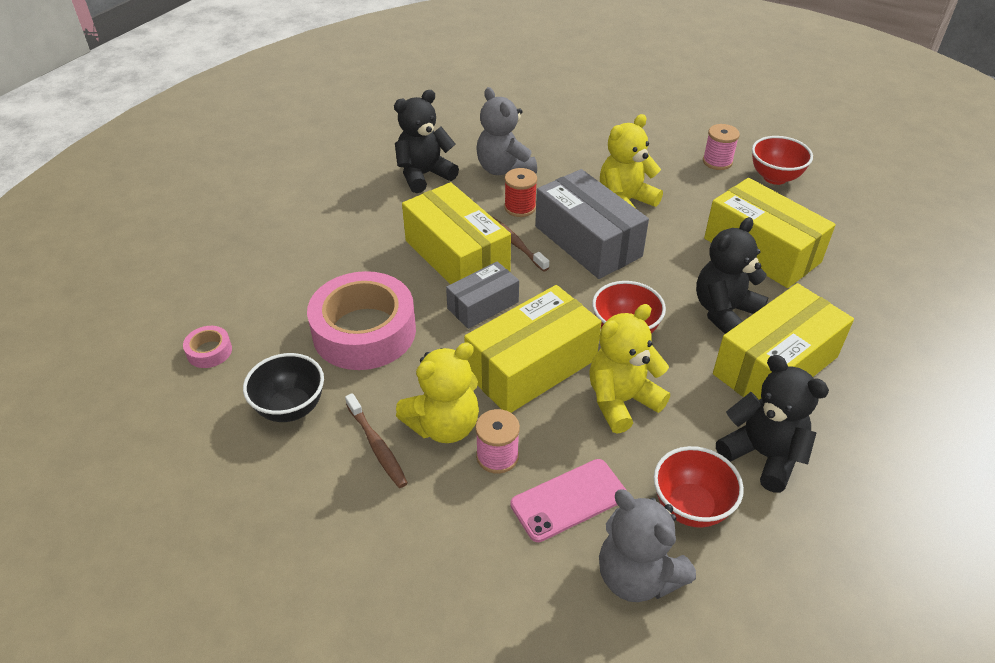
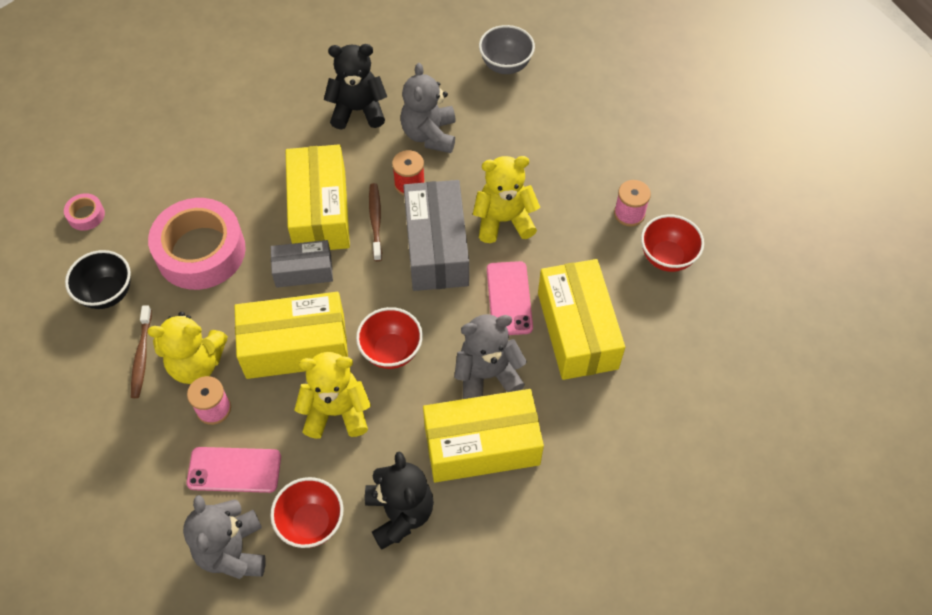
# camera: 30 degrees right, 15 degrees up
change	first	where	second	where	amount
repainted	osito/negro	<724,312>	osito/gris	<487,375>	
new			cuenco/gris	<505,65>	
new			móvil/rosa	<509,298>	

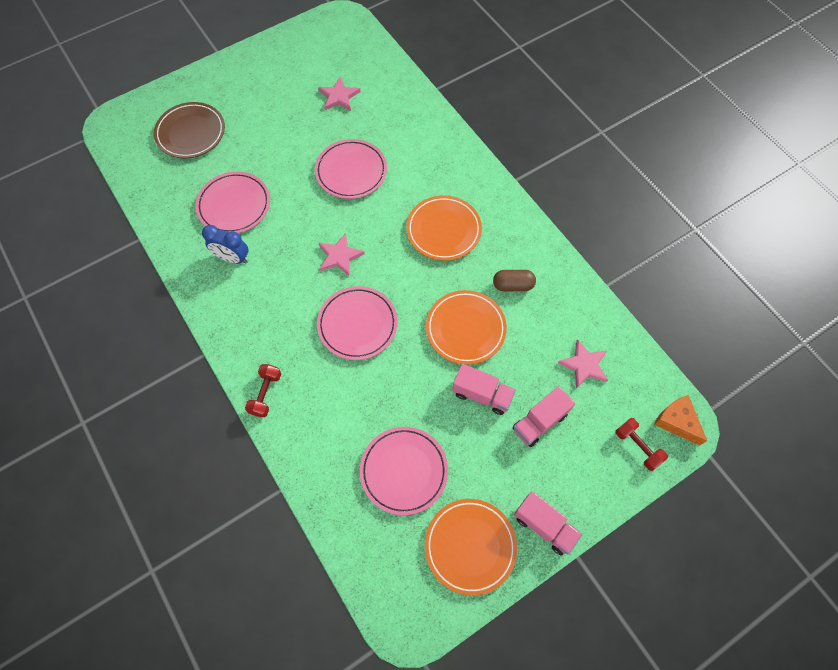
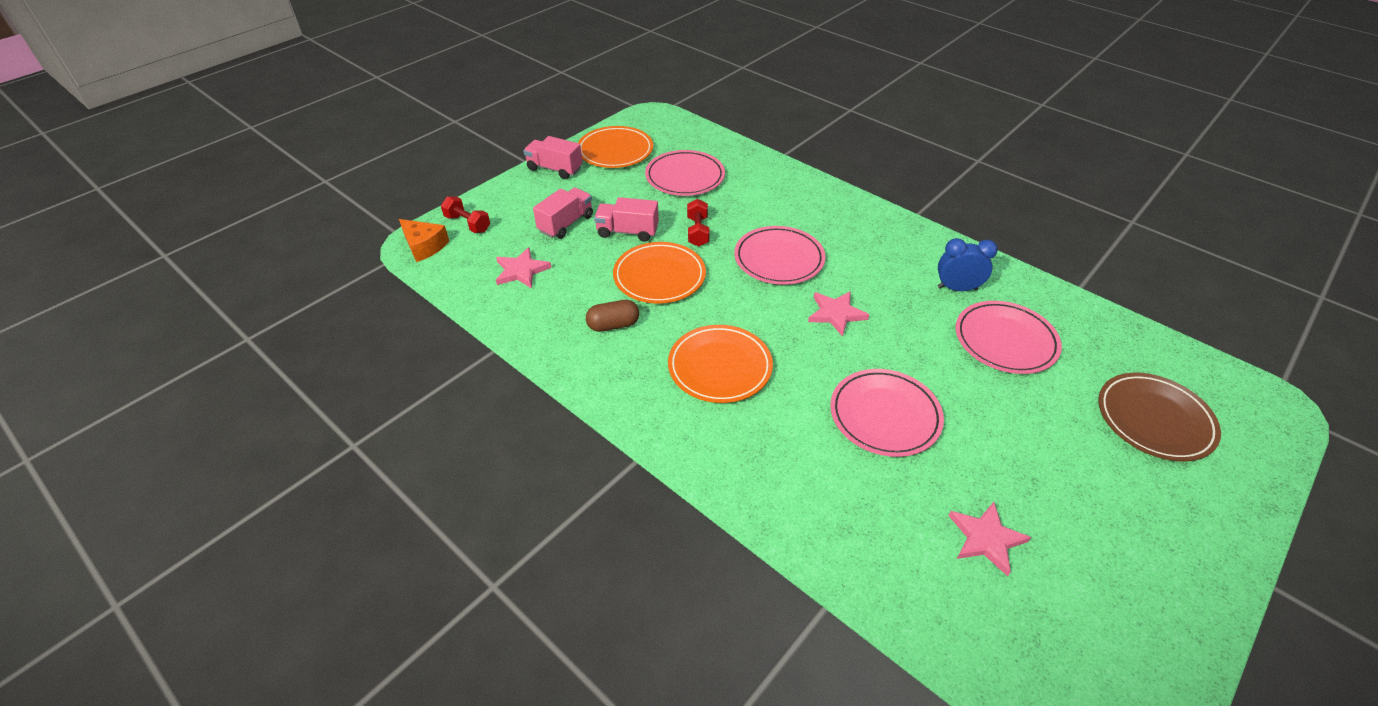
# camera: 165 degrees right, 20 degrees down
change	first	where	second	where	amount
shifted	mancuerna/rojo	<266,394>		<697,232>	

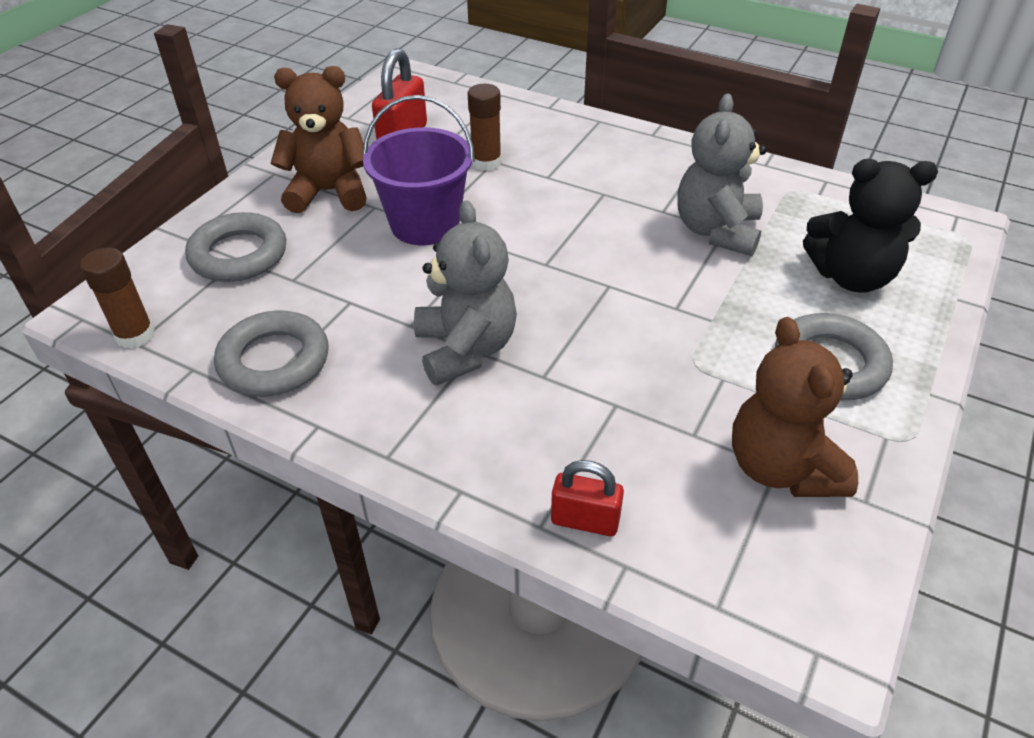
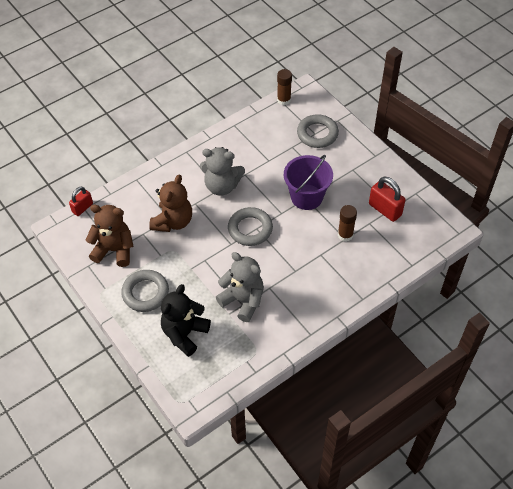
# camera: 115 degrees right, 10 degrees up
change	first	where	second	where	amount
shifted	anillo/gris	<274,361>		<250,229>	
shifted	osito/marrón	<329,192>		<173,221>	
shifted	candado/rojo	<585,521>		<82,208>	

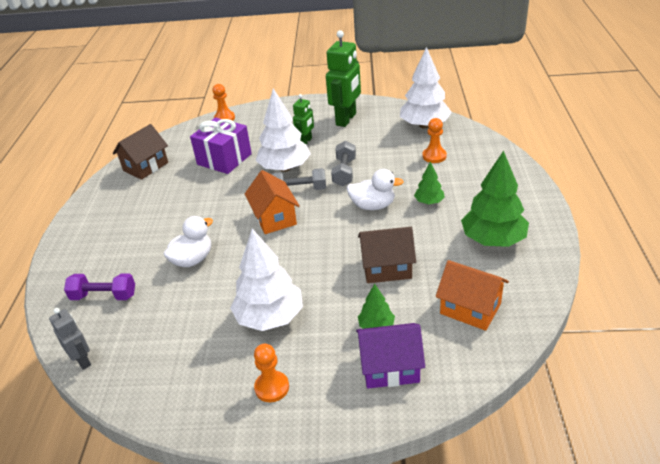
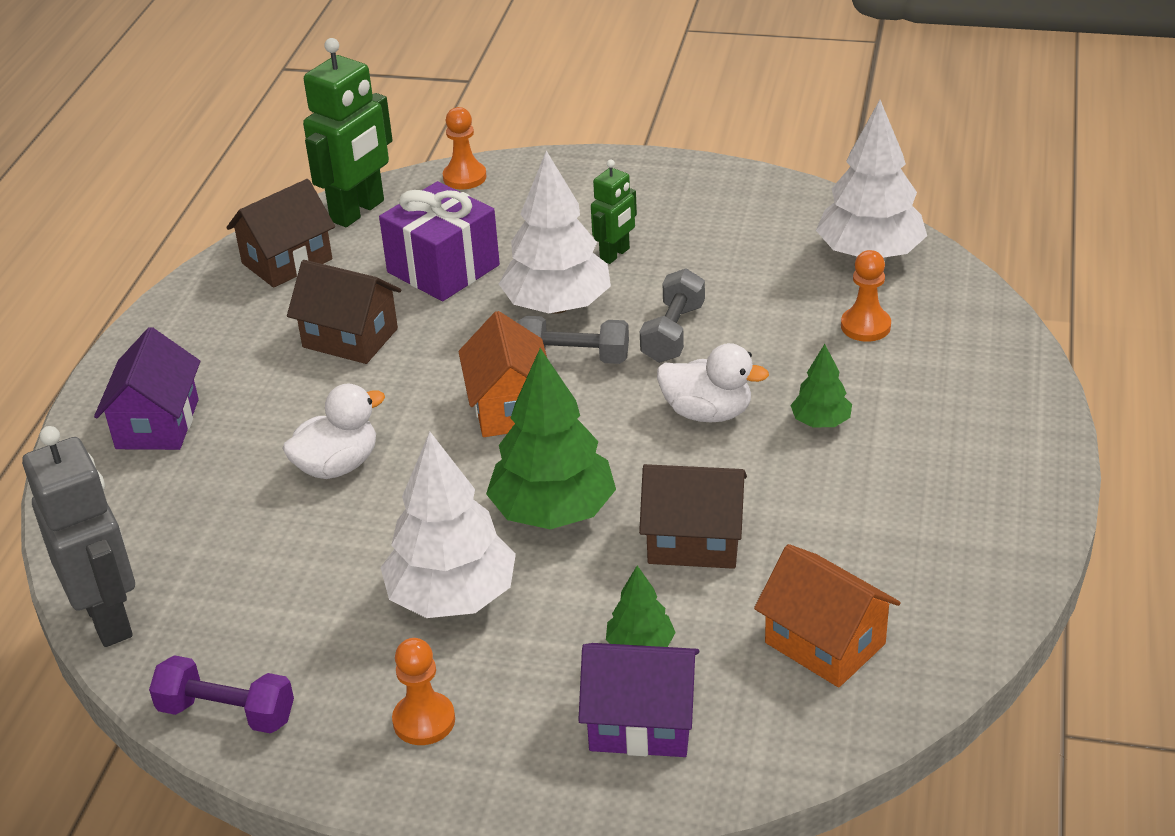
# camera: 10 degrees right, 0 degrees up
change	first	where	second	where	amount
scaled	robot/gris	<83,360>		<109,618>	x1.82
shifted	mancuerna/morado	<104,296>		<227,712>	
shifted	robot/verde	<346,119>		<358,211>	
shifted	árbol/verde	<493,240>		<553,512>	
new			casa/morado	<157,424>	
new			casa/marrón	<350,338>	

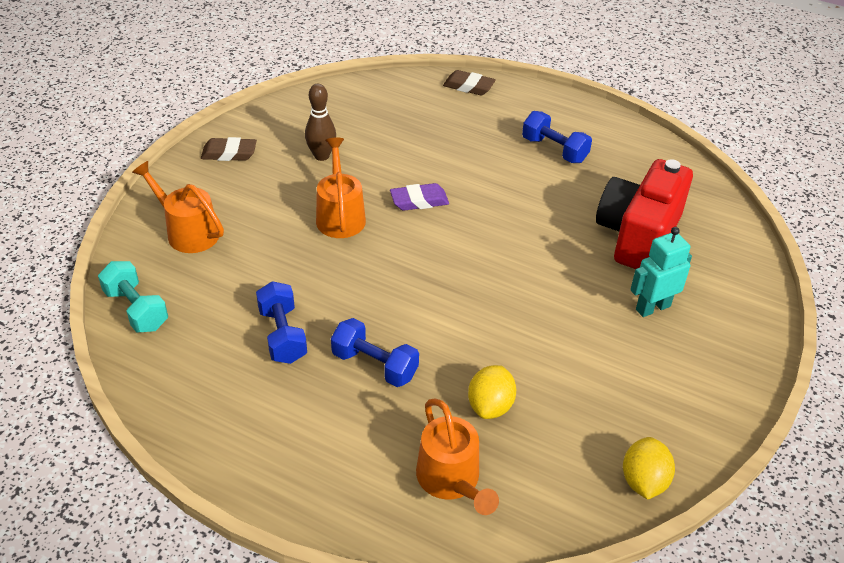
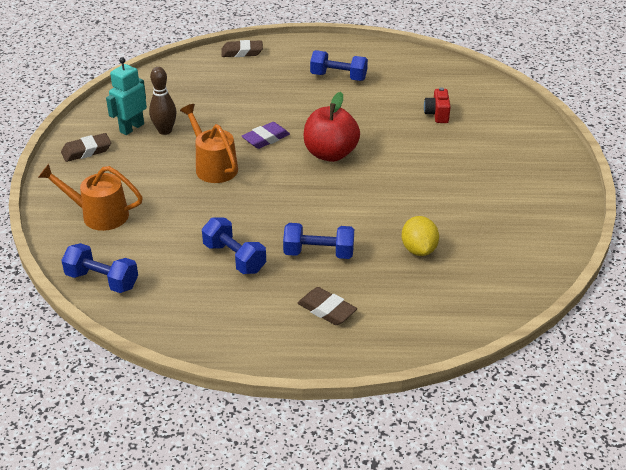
# camera: 25 degrees left, 5 degrees down
change	first	where	second	where	amount
repainted	mancuerna/turquesa	<136,309>	mancuerna/azul	<102,280>	
gone	regadera/naranja	<451,480>			
scaled	cámara/rojo	<638,236>		<437,114>	x0.42
gone	limón/amarillo	<643,481>			
shifted	robot/turquesa	<652,307>		<131,128>	
new			goma de borrar/marrón	<326,310>	
new			manzana/rojo	<330,154>	

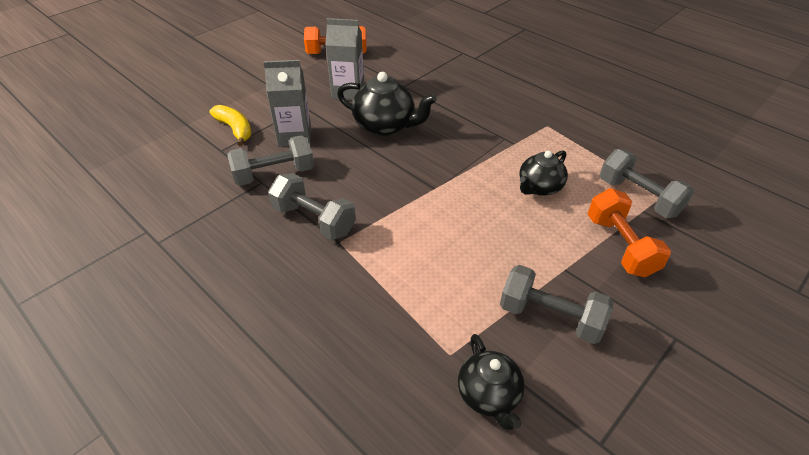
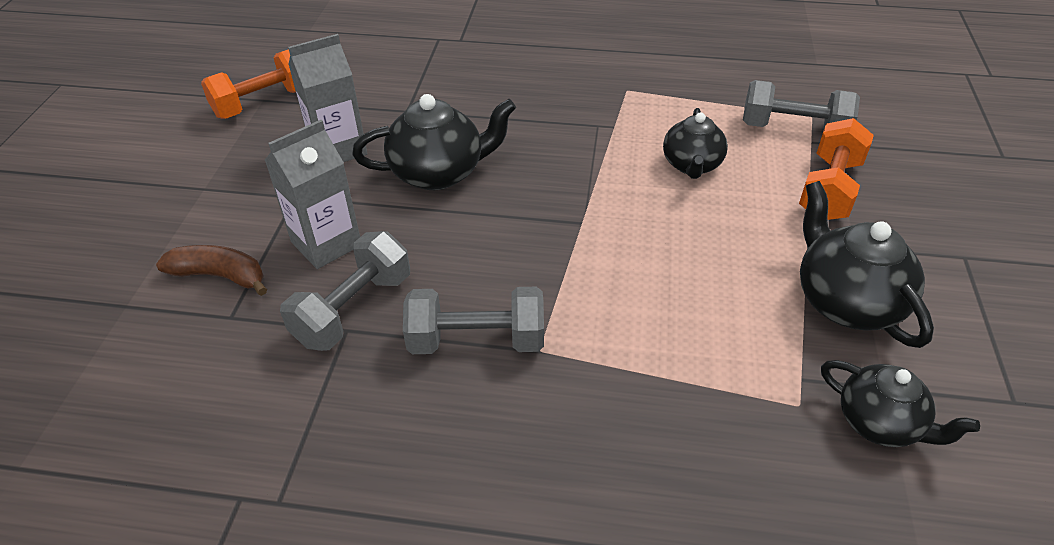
# camera: 35 degrees left, 0 degrees up
change	first	where	second	where	amount
repainted	plátano/amarillo	<235,129>	plátano/marrón	<220,276>	
swapped	mancuerna/gris	<550,317>	tetera/negro	<846,302>	
rotated	mancuerna/naranja	<620,246>		<829,189>	75 degrees clockwise

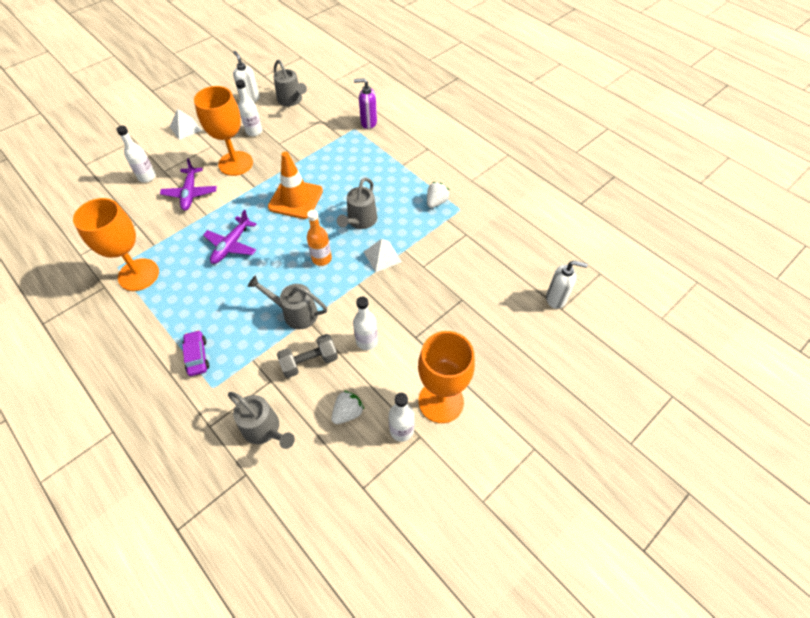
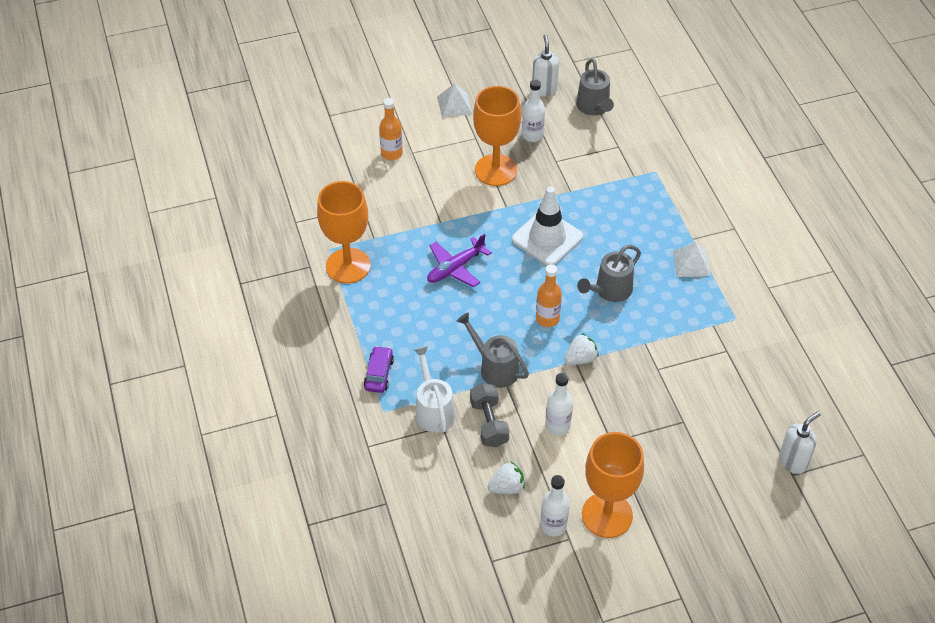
# camera: 25 degrees right, 5 degrees down
change	first	where	second	where	amount
repainted	botella/blanco	<147,177>	botella/naranja	<391,153>	
gone	avión/morado	<190,193>			
gone	regadera/gris	<265,429>			
repainted	cono de tráfico/naranja	<295,199>	cono de tráfico/blanco	<547,238>	
rotated	mancuerna/gris	<309,362>		<489,423>	75 degrees clockwise
gone	dispensador de jabón/morado	<368,122>			
shifted	pirámide/blanco	<382,256>		<691,263>	
shifted	fresa/blanco	<436,202>		<580,359>	
rotated	dispensador de jabón/blanco	<556,299>		<793,462>	75 degrees counterclockwise
new			regadera/blanco	<433,409>	

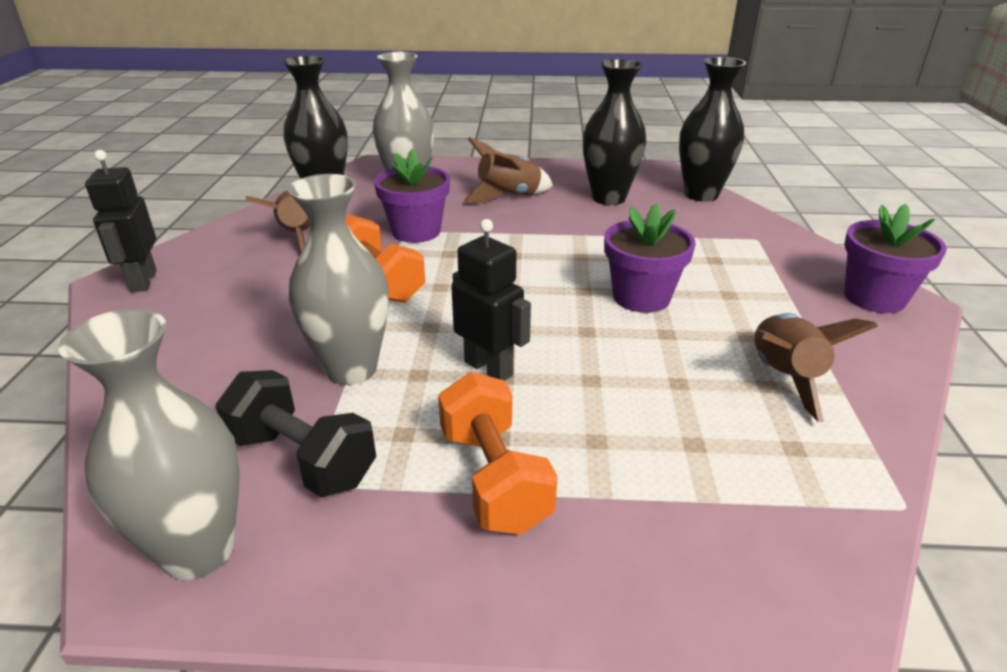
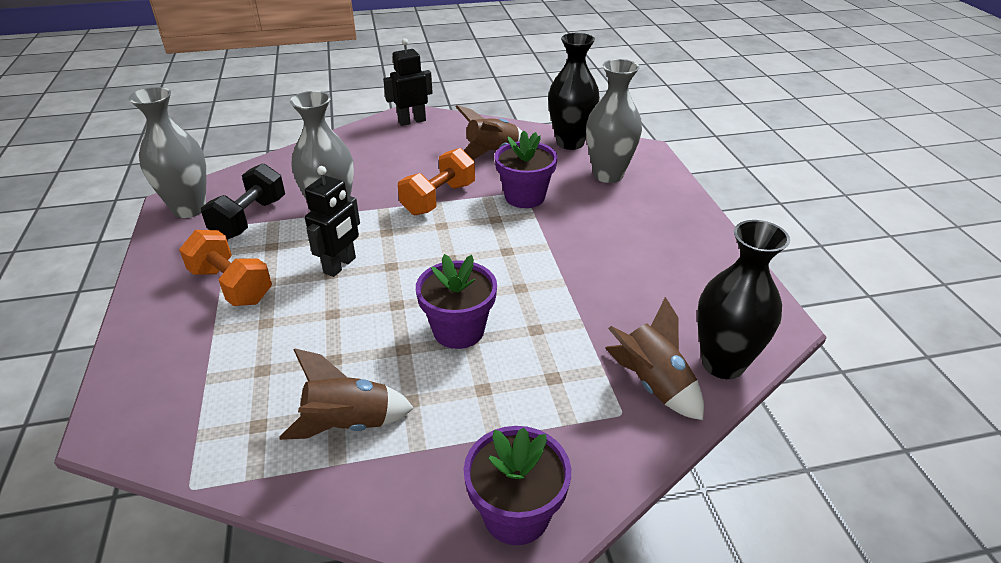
# camera: 75 degrees right, 5 degrees up
change	first	where	second	where	amount
rotated	mancuerna/naranja	<493,478>		<231,285>	75 degrees clockwise
shifted	cohete/marrón	<508,196>		<653,384>	
gone	florero/negro	<608,198>			

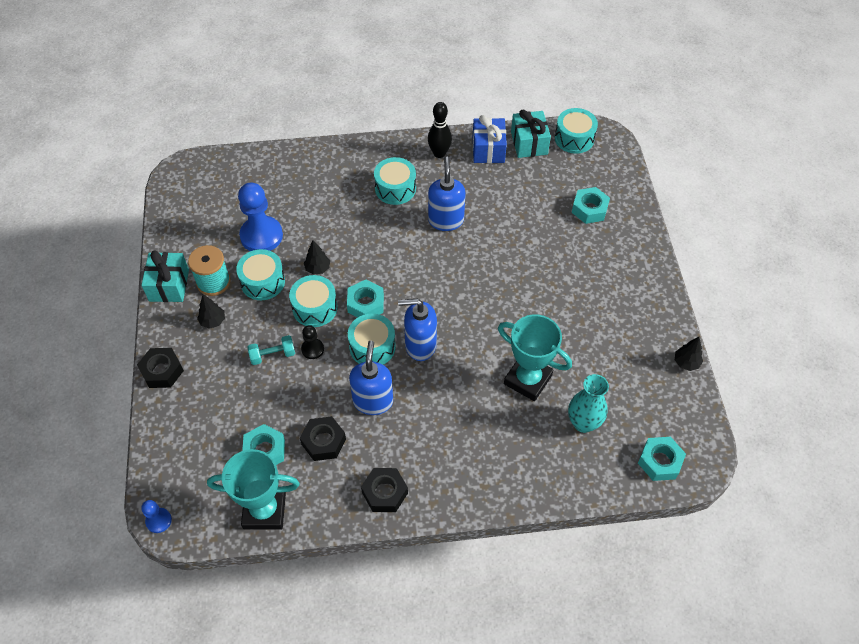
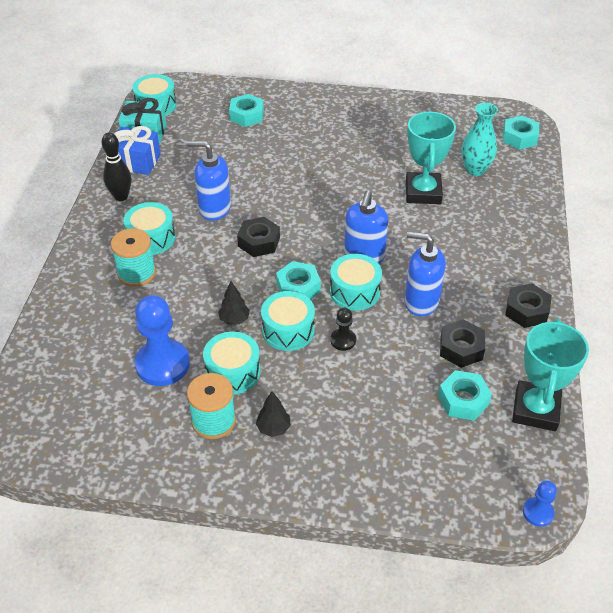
# camera: 75 degrees left, 10 degrees down
change	first	where	second	where	amount
shifted	tuerca/negro	<162,371>		<259,242>	
gone	regalo/turquesa	<169,285>			
gone	mancuerna/turquesa	<272,355>			
rotated	trofeo/turquesa	<527,379>		<423,192>	45 degrees counterclockwise
gone	árbol/negro	<686,363>			
new			carrete/turquesa	<137,273>	

